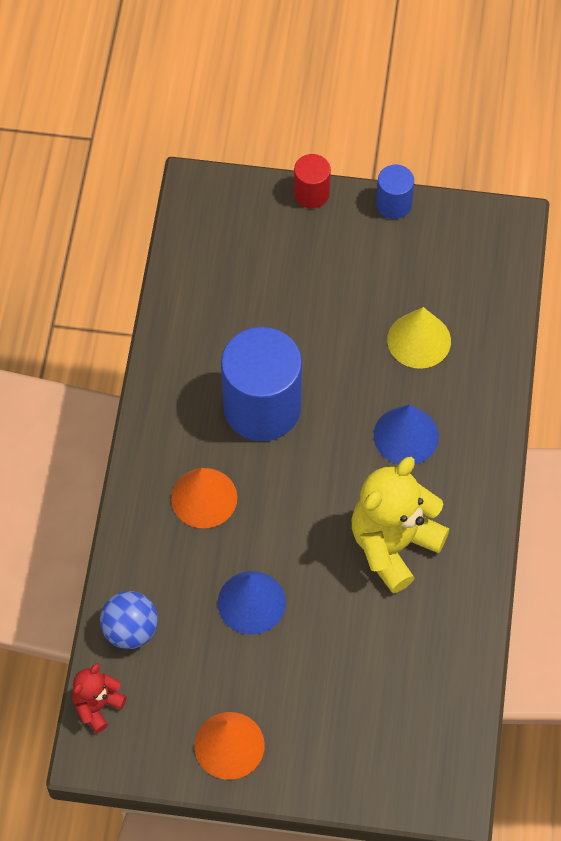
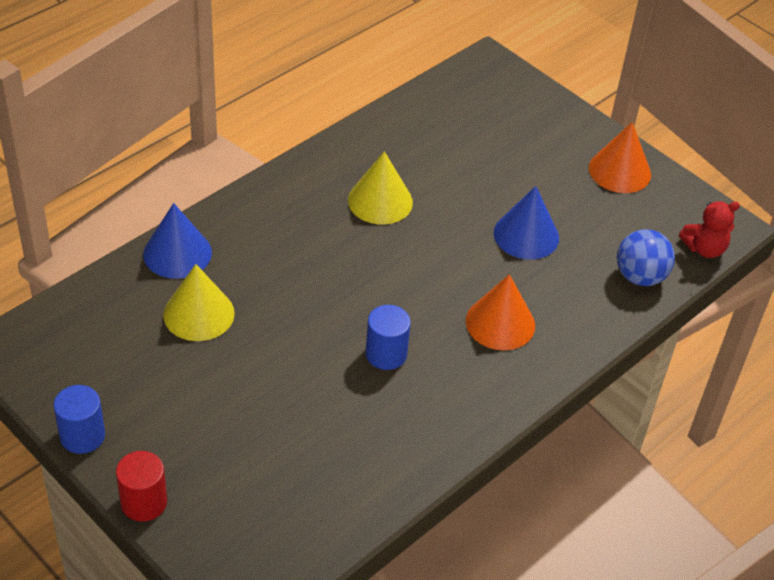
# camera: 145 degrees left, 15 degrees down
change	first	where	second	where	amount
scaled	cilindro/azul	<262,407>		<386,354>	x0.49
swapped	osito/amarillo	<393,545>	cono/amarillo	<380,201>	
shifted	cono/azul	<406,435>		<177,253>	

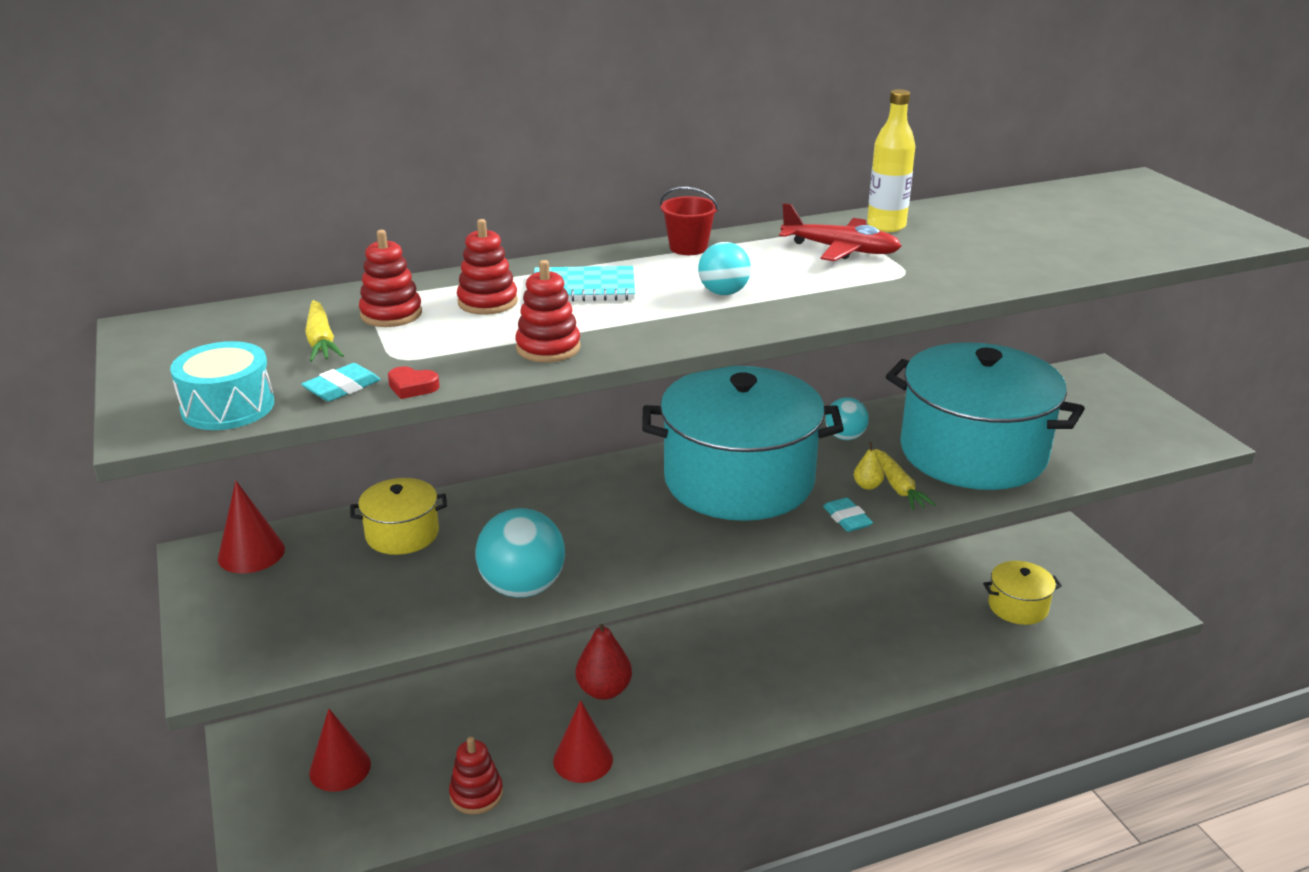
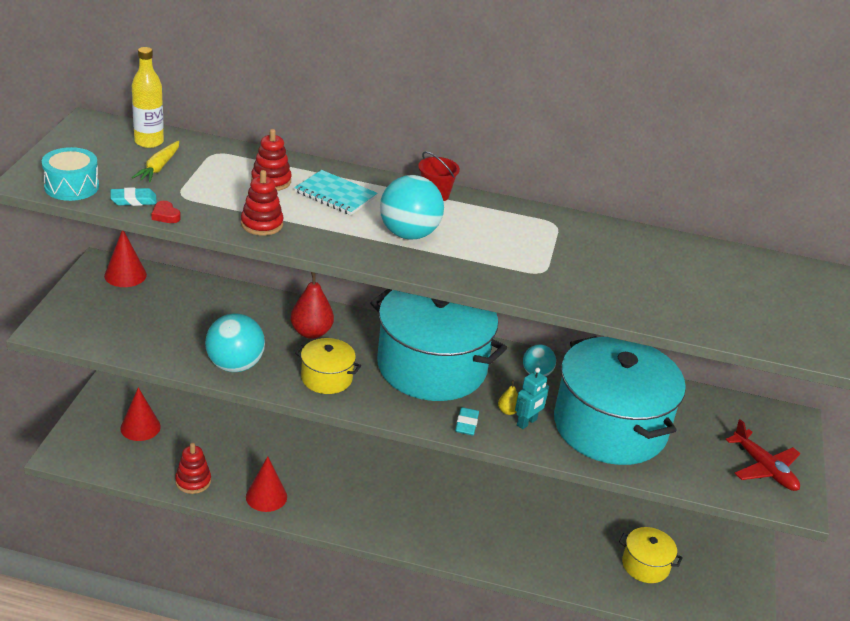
# camera: 30 degrees right, 5 degrees up
change	first	where	second	where	amount
shifted	olla/amarillo	<402,534>		<326,378>	
gone	juguete apilable/rojo	<391,314>			
shifted	pera/rojo	<604,690>		<311,332>	
scaled	pelota/turquesa	<723,292>		<408,234>	x1.71
shifted	avión/rojo	<841,250>		<764,468>	
shifted	botella/amarillo	<886,226>		<149,142>	
swapped	zanahoria/amarillo	<899,487>	robot/turquesa	<527,422>	

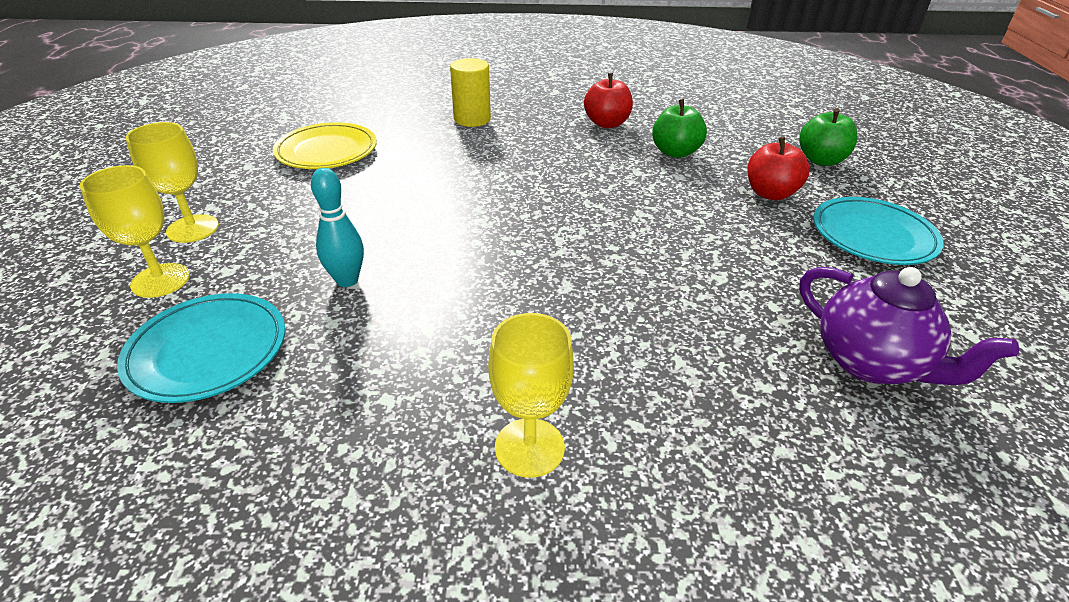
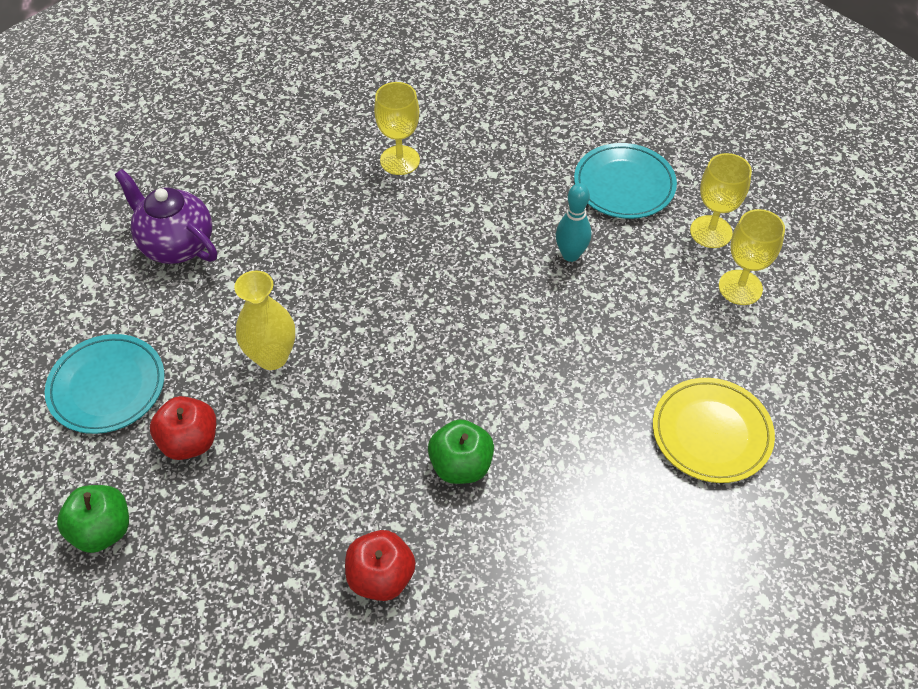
# camera: 170 degrees right, 15 degrees up
change	first	where	second	where	amount
gone	cilindro/amarillo	<472,119>			
shifted	manzana/verde	<675,152>		<461,466>	
new			florero/amarillo	<272,357>	

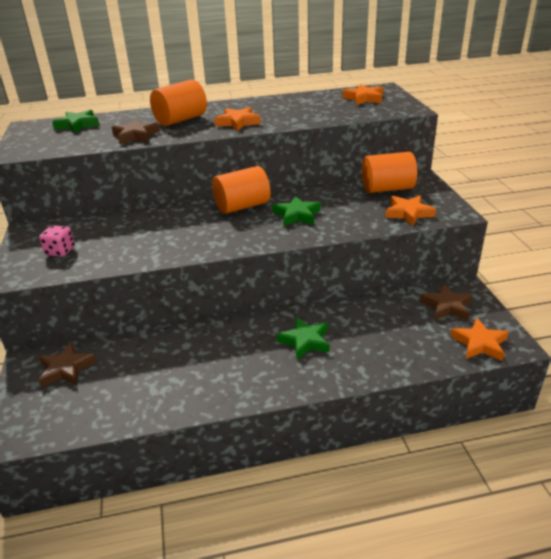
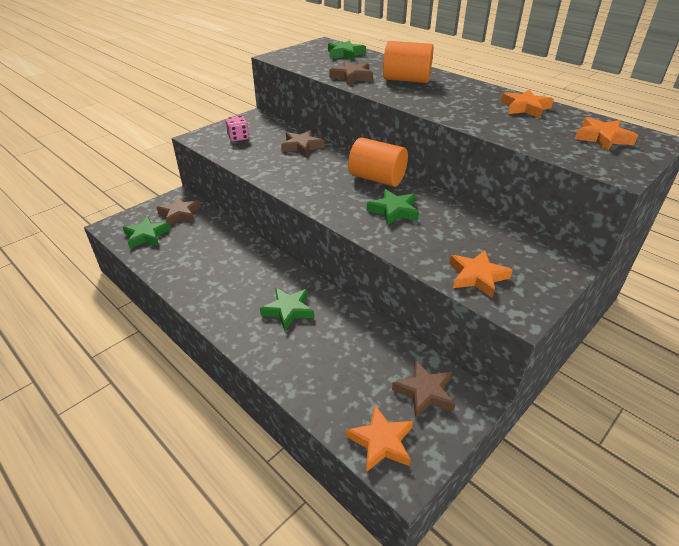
# camera: 55 degrees right, 5 degrees up
change	first	where	second	where	amount
shifted	estrella/naranja	<238,122>		<525,108>	
gone	cilindro/naranja	<387,189>			
new			estrella/verde	<146,235>	
new			estrella/marrón	<301,146>	

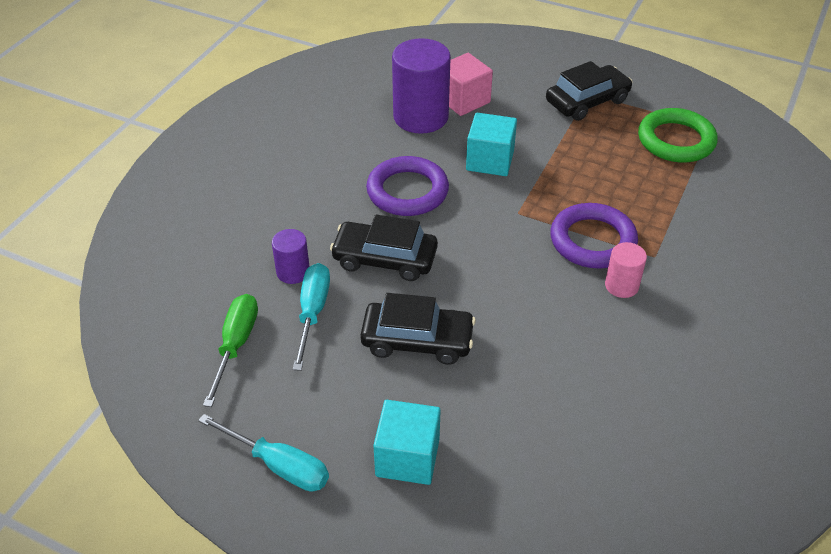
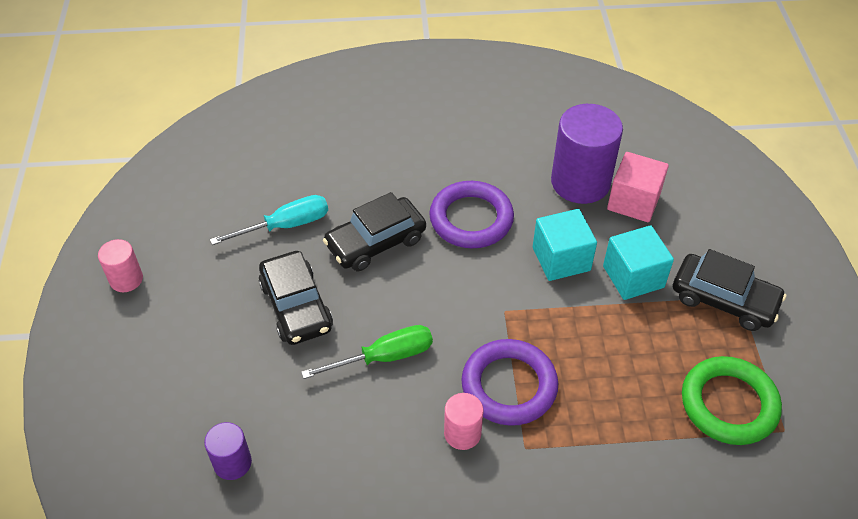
# camera: 60 degrees right, 5 degrees up
change	first	where	second	where	amount
swapped	destornillador/turquesa	<279,465>	cilindro/rosa	<126,279>	
shifted	destornillador/verde	<236,345>		<384,357>	
shifted	cilindro/morado	<293,272>		<232,463>	
rotated	coche/negro	<385,259>		<376,242>	105 degrees counterclockwise
shifted	cubo/turquesa	<407,457>		<633,277>	

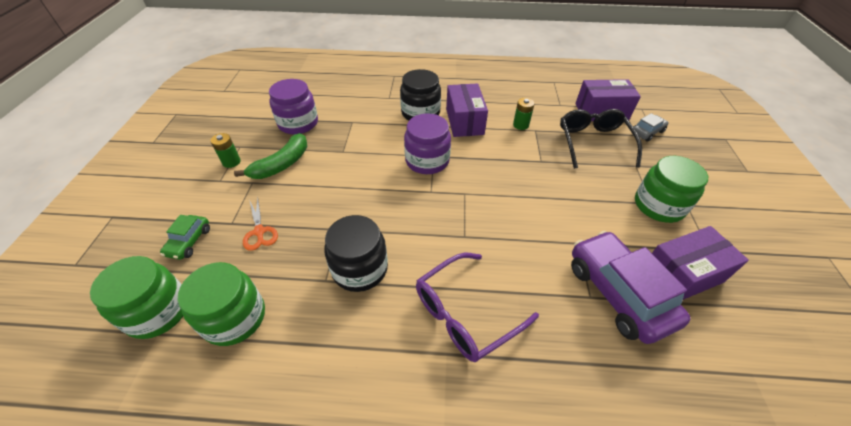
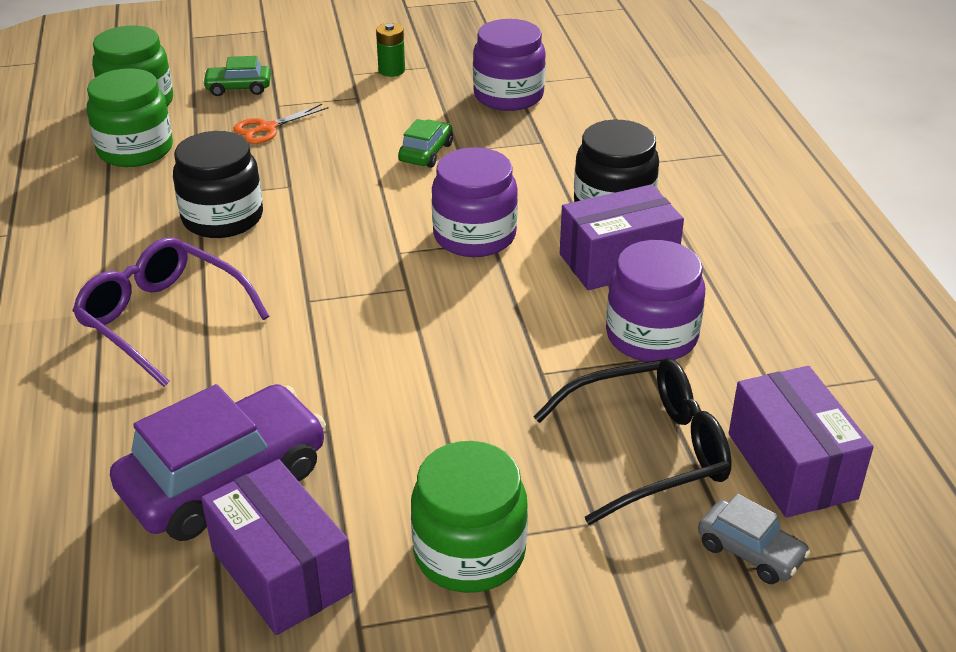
# camera: 75 degrees right, 10 degrees down
change	first	where	second	where	amount
gone	plátano/verde	<282,164>			
swapped	pila/verde	<520,125>	tarro/morado	<651,336>	
new			coche/verde	<426,153>	

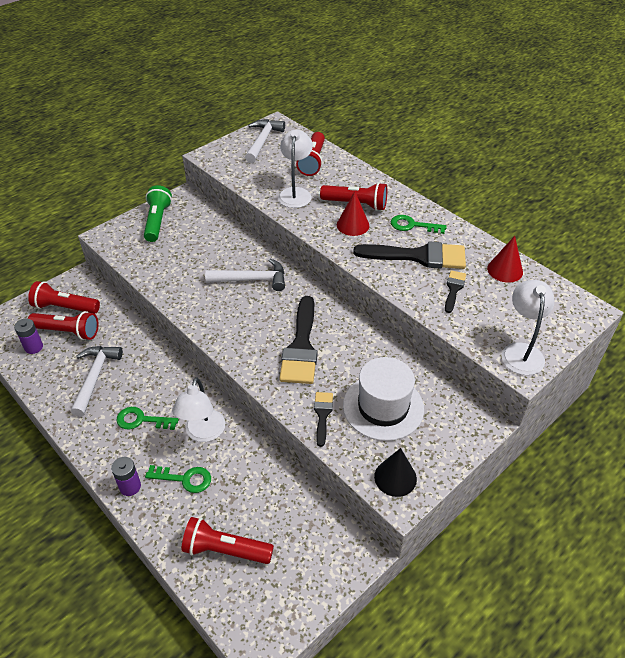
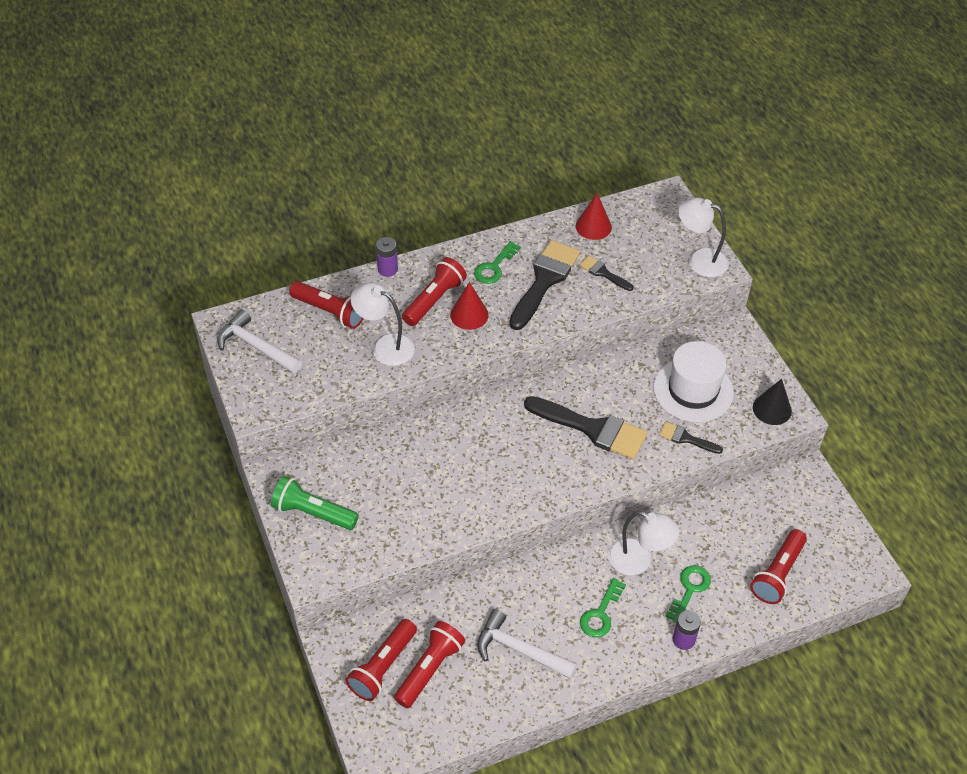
# camera: 70 degrees left, 5 degrees up
change	first	where	second	where	amount
shifted	pila/morado	<34,347>		<387,269>	
gone	martillo/blanco	<252,279>			

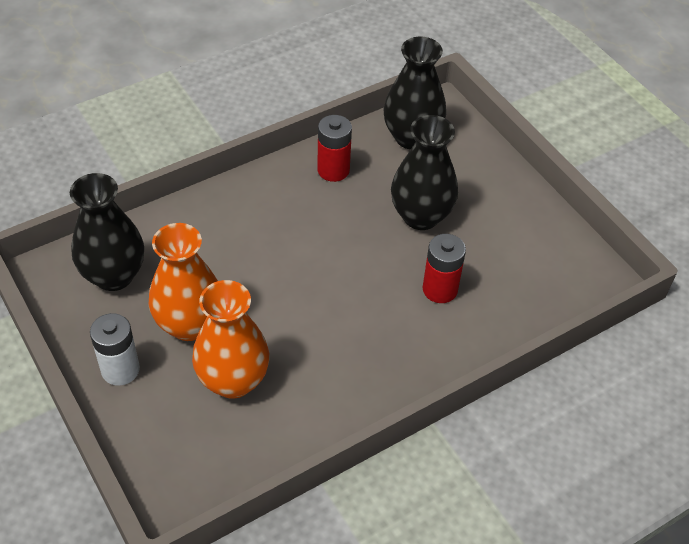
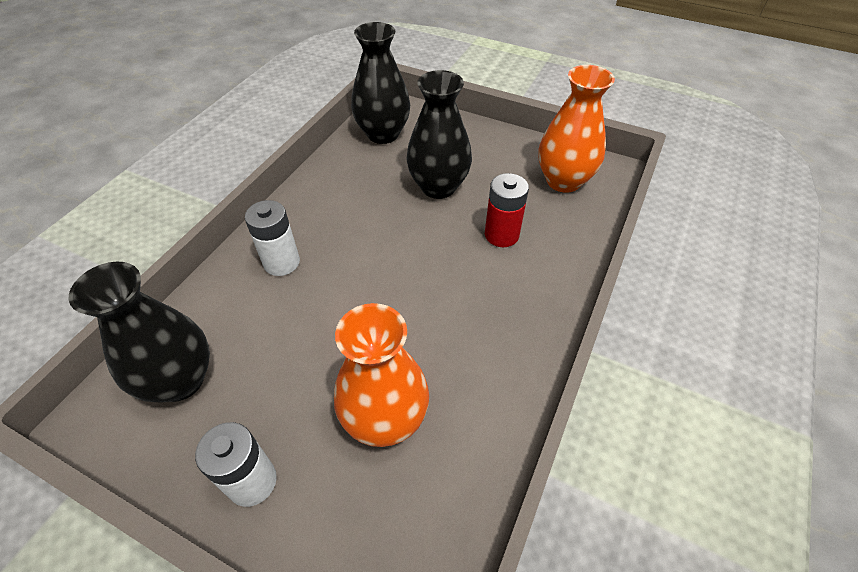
# camera: 30 degrees left, 0 degrees up
change	first	where	second	where	amount
shifted	florero/naranja	<189,324>		<563,181>	
gone	pila/rojo	<333,170>			
new			pila/blanco	<281,262>	

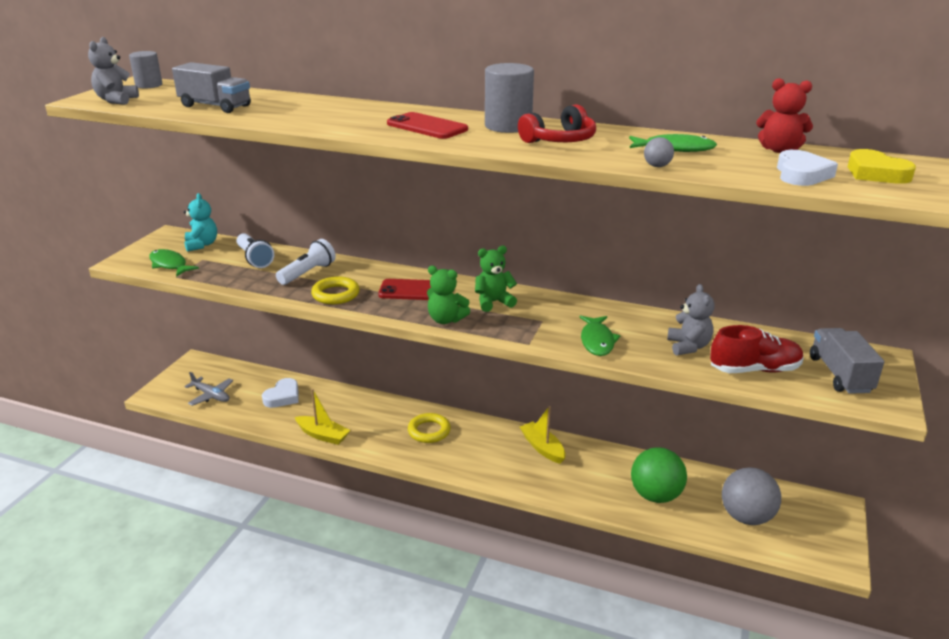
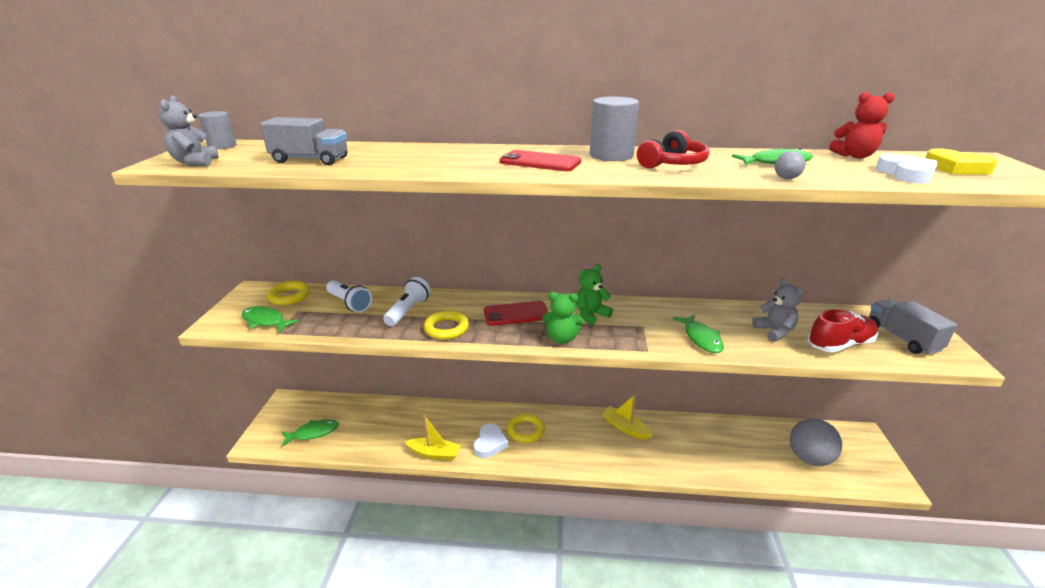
# camera: 15 degrees left, 0 degrees up
change	first	where	second	where	amount
swapped	osito/turquesa	<201,245>	anillo/amarillo	<290,296>	
swapped	avión/gris	<211,395>	pez/verde	<313,433>	
shifted	corazón/blanco	<283,397>		<490,443>	
gone	pelota/verde	<655,495>			

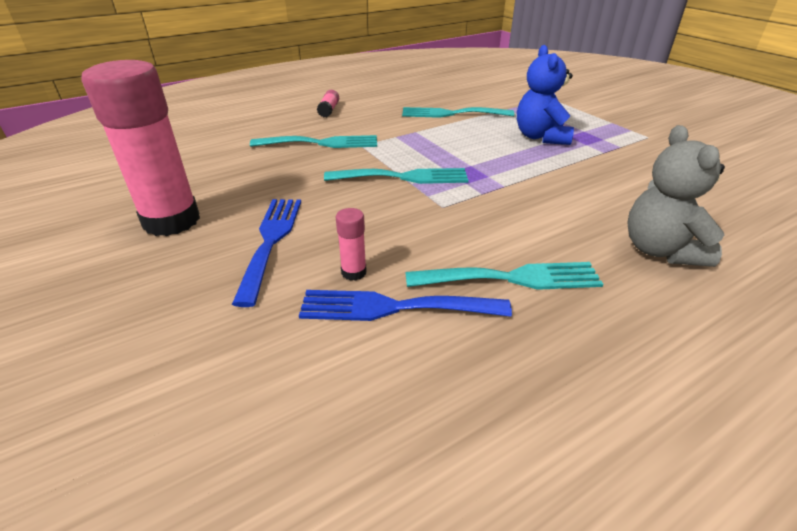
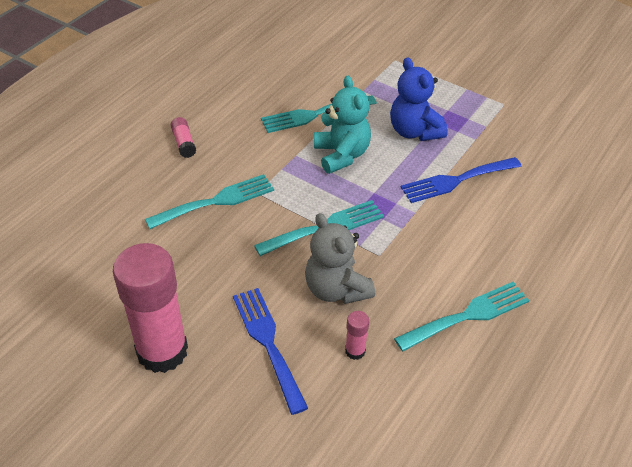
# camera: 25 degrees left, 10 degrees up
change	first	where	second	where	amount
shifted	tenedor/azul	<394,307>		<456,180>	
shifted	osito/gris	<660,250>		<336,289>	
new			osito/turquesa	<341,155>	

